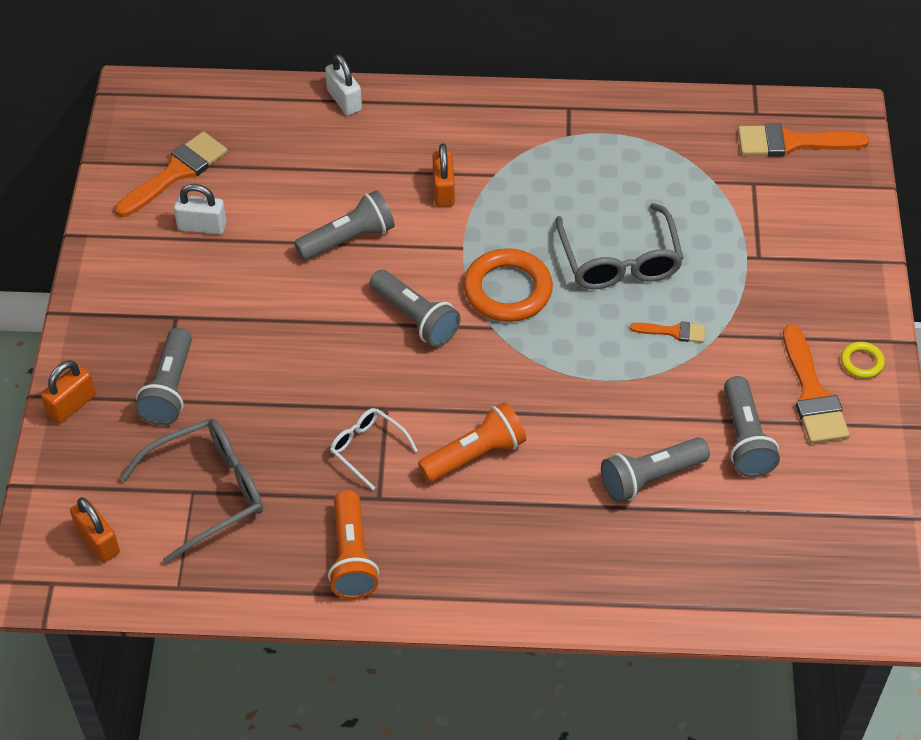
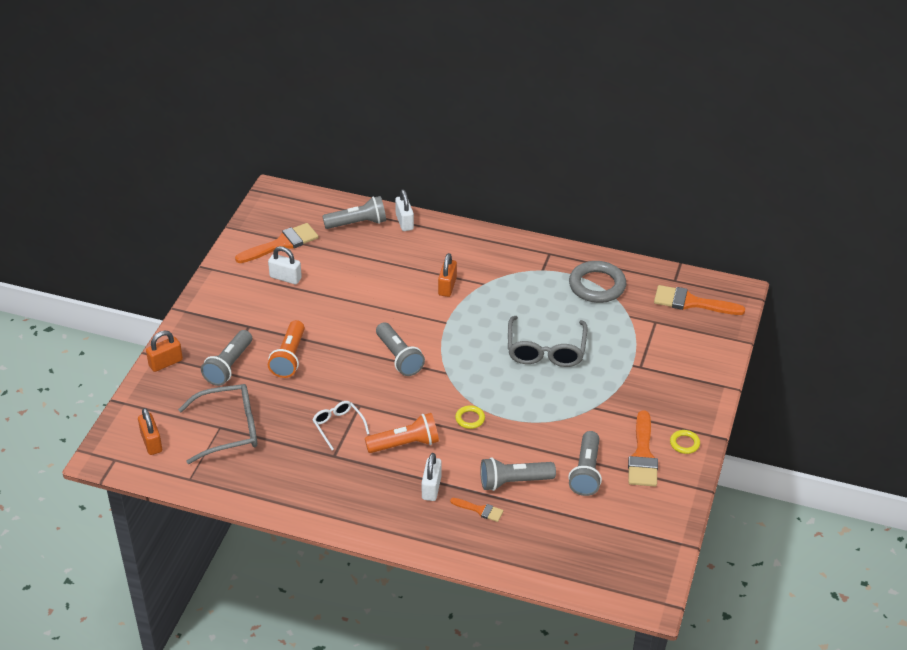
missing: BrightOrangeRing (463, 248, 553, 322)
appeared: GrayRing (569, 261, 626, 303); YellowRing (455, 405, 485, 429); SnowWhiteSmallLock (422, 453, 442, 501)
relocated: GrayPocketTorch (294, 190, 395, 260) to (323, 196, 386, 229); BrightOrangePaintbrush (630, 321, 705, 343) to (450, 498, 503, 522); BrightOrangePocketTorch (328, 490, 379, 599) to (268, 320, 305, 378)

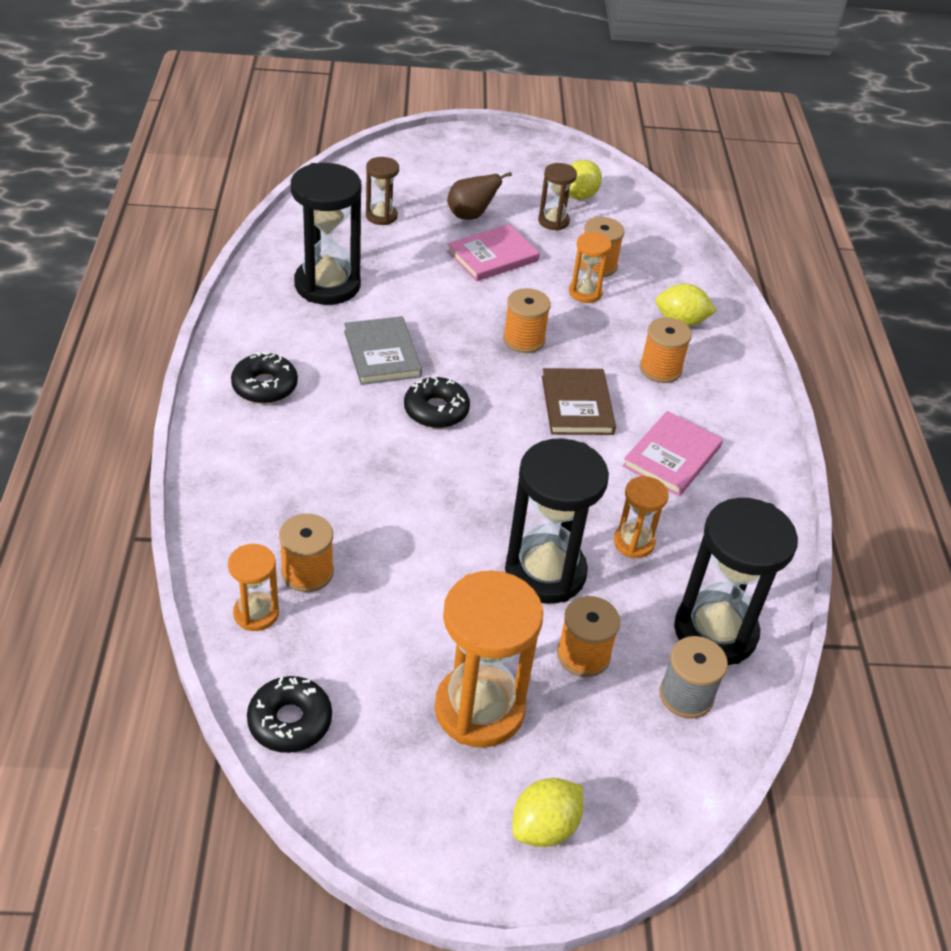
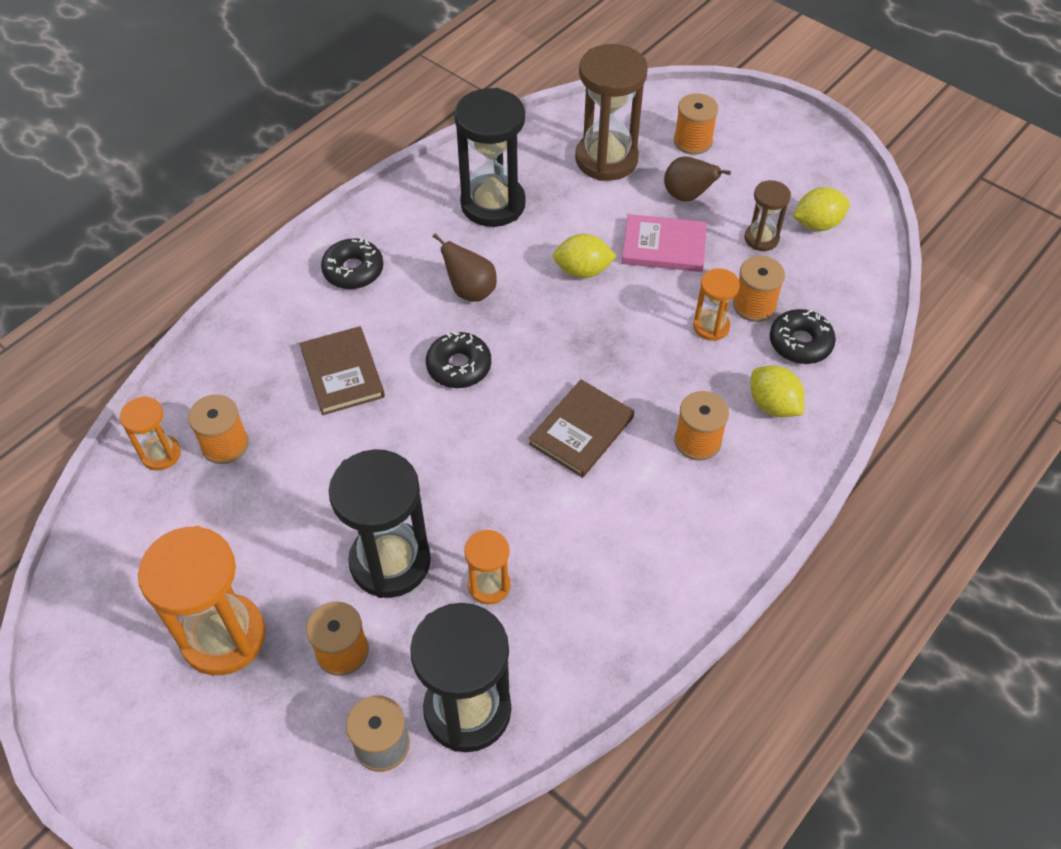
missing: RosyBook (623, 411, 723, 496)
appeared: BrownBook (300, 326, 385, 415)
relocated: BrightOrangeBobbin (503, 288, 551, 353) to (674, 93, 718, 155); EbonyGlazedDonut (247, 676, 332, 753) to (770, 309, 836, 364); YellowCitrusFruit (512, 778, 583, 847) to (553, 234, 617, 278)
exchanged: GrayBook (344, 316, 422, 385) to BrownToyPear (433, 233, 497, 302)
size: BrownSandTimer (366, 157, 399, 225) = (575, 44, 648, 181) x1.92

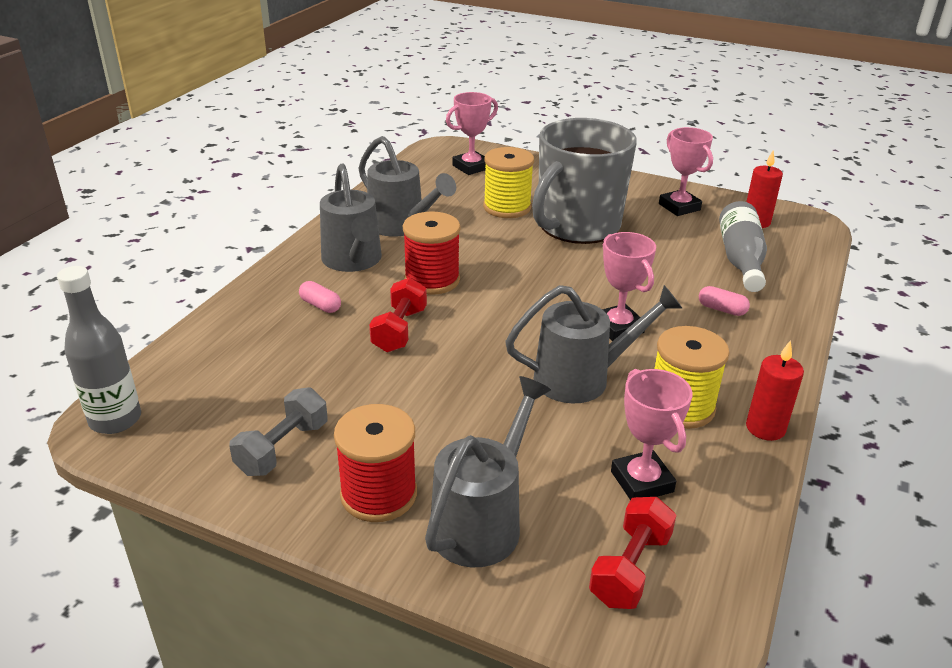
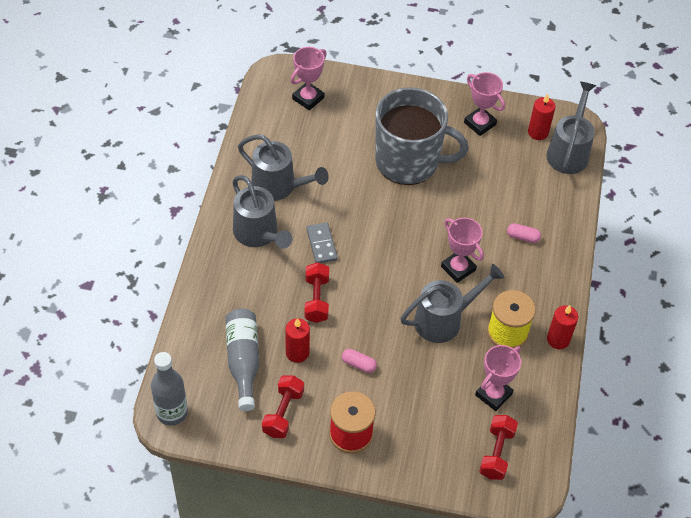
missing: YellowBobbin (483, 147, 534, 218)
appeared: ScarletPillarCandle (285, 318, 310, 363)
relocated: GrayBottle (719, 201, 767, 292) to (225, 309, 259, 411); RosyCapsule (299, 281, 341, 313) to (342, 349, 377, 373); GrayWateringCan (425, 376, 551, 567) to (546, 81, 596, 174)
exchanged: ScarletBobbin (403, 211, 460, 295) to GrayDominoTile (307, 222, 338, 263)
colour: GrayHandWeight (229, 387, 328, 476) to ScarletHandWeight (262, 375, 304, 438)
spun: GrayTeaMug (532, 118, 637, 244) = (375, 87, 469, 185) 105 degrees counterclockwise; RosyTrophy (611, 369, 693, 500) = (475, 345, 521, 411) 75 degrees clockwise

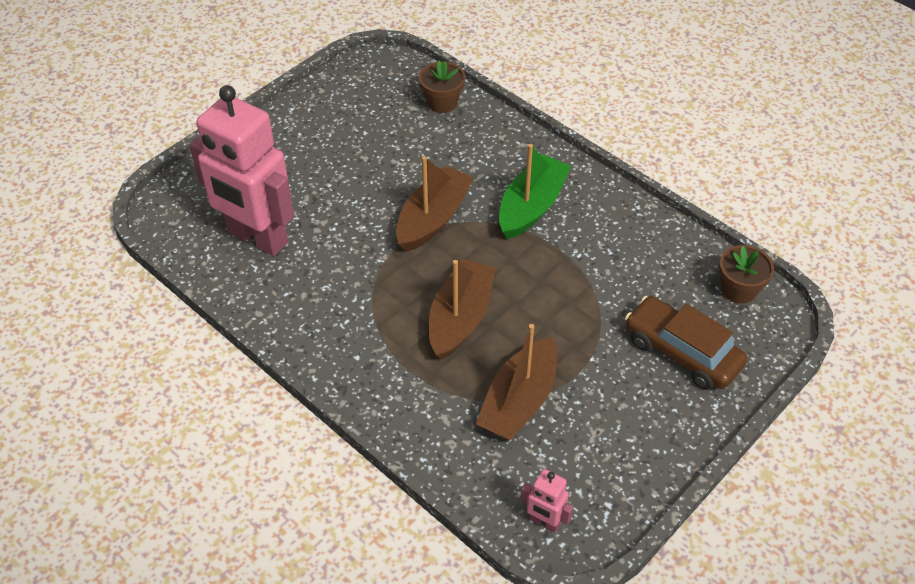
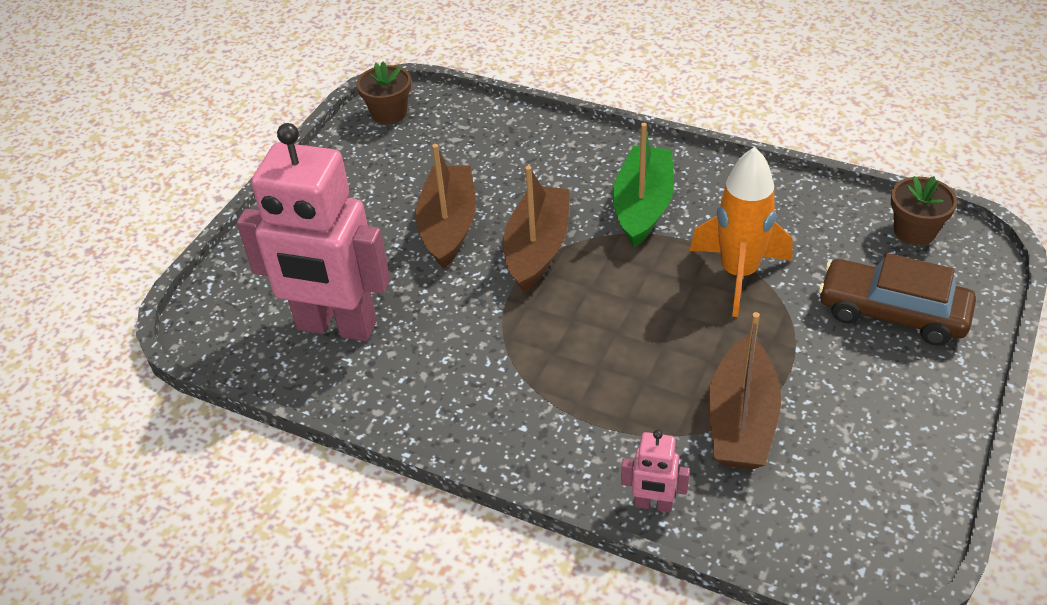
appeared: BrightOrangeRocket (689, 147, 792, 317)
relocated: BrownPottedPlant (419, 60, 465, 113) to (357, 61, 411, 125); BrownBoat (429, 259, 496, 360) to (416, 144, 476, 269); RosyRobotFigure (521, 469, 573, 533) to (621, 430, 690, 512)

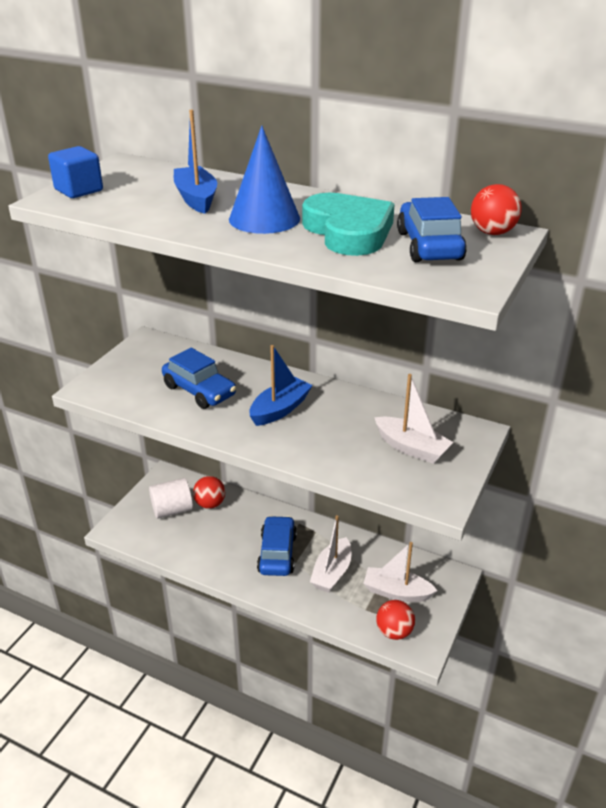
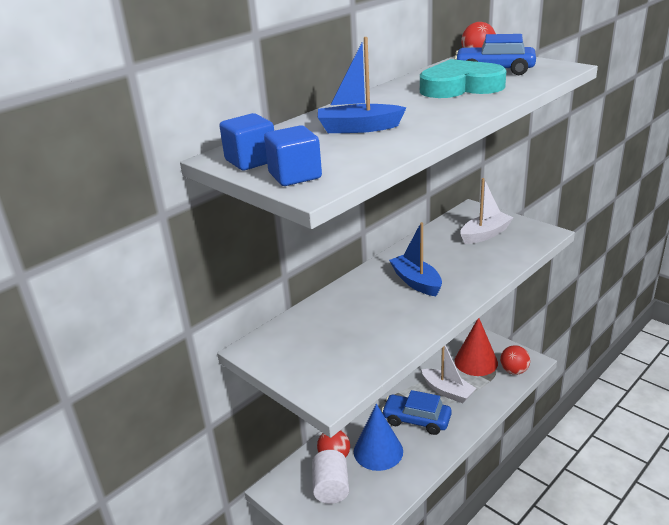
missing: BlueAutomobile (162, 348, 236, 409)
appeared: BlueCube (219, 113, 274, 170)
relocated: BlueCone (229, 126, 300, 234) to (354, 404, 403, 471)
exchanged: SnowWhiteBoat (363, 542, 438, 602) to ScarletCone (454, 318, 498, 376)

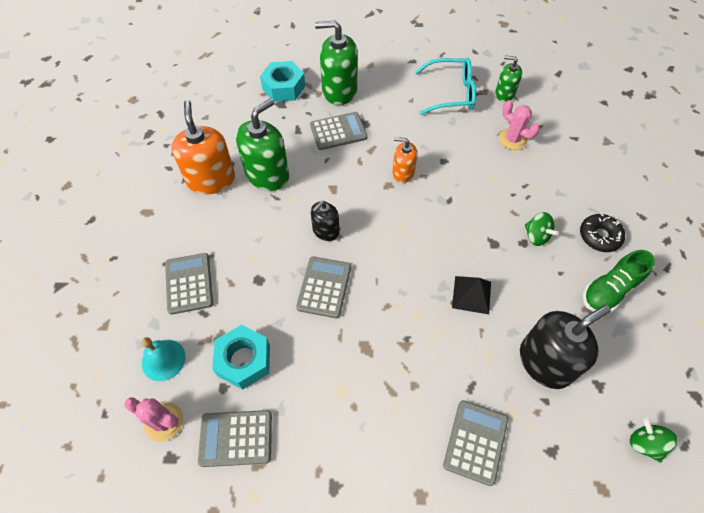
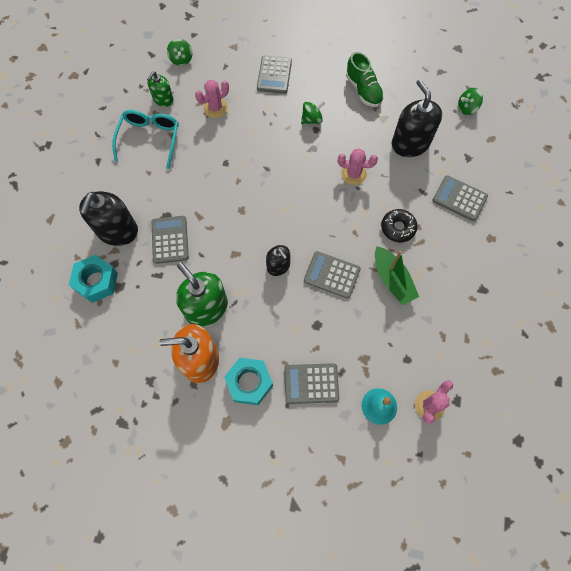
missing: BrightOrangeSoapPump (392, 137, 417, 183)
appeared: LeafGreenSpinningTop (167, 39, 192, 66); LeafGreenBoat (375, 246, 419, 305)
relocated: EbonyGlazedDonut (580, 213, 625, 252) to (381, 209, 418, 242); TealHexagonNut (212, 325, 270, 390) to (224, 358, 273, 405); GrayCalculator (198, 410, 272, 467) to (257, 55, 292, 94)
exchanged: EbonyPyramid (452, 276, 491, 314) to RosyPricklyPlant (338, 148, 378, 185)
colour: LeafGreenSoapPump (315, 20, 358, 105) to EbonySoapPump (79, 191, 138, 246)

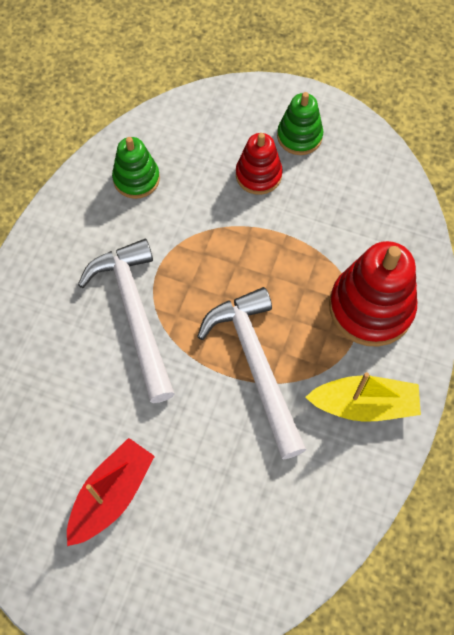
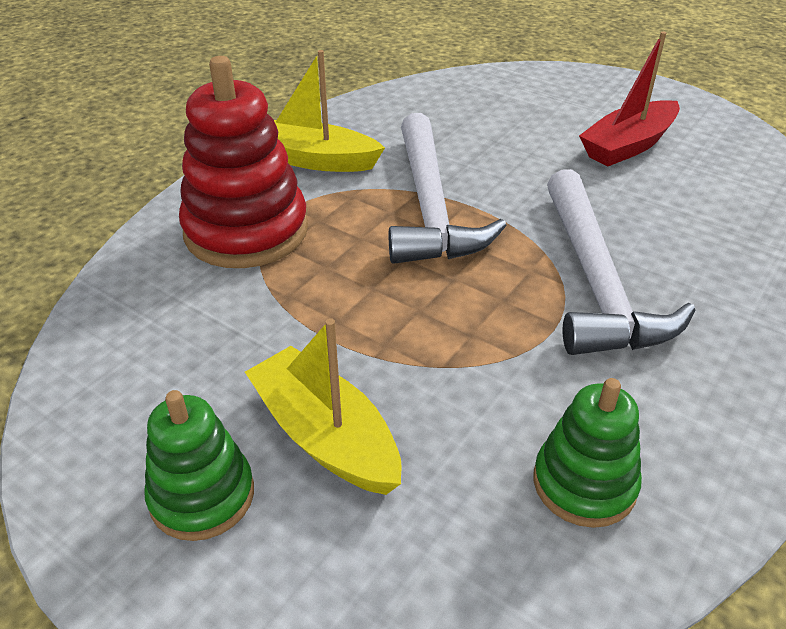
exchanged: ScarletStackingRings (236, 133, 283, 195) to YellowBoat (245, 318, 402, 495)

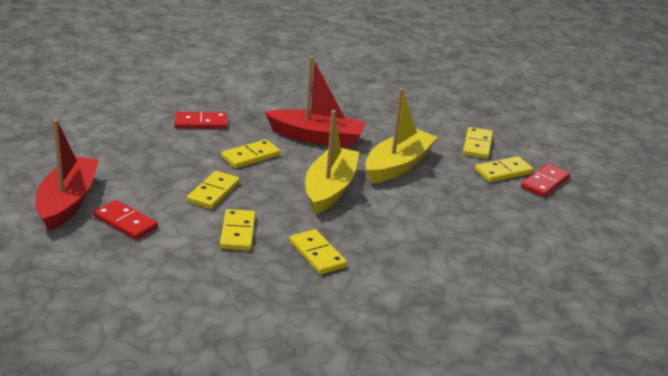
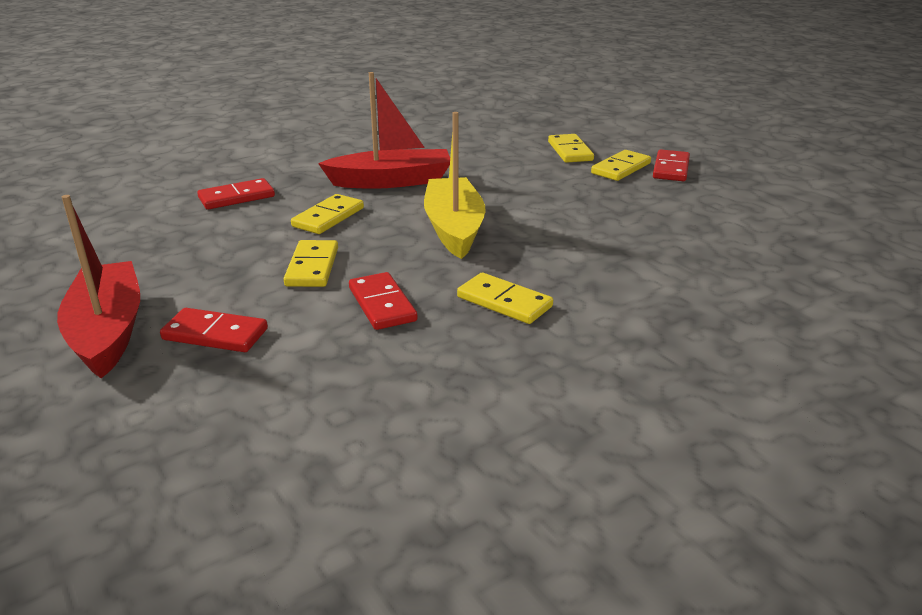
missing: YellowBoat (365, 88, 438, 184)
colour: YellowDominoTile (220, 209, 256, 251) to ScarletDominoTile (349, 272, 417, 330)

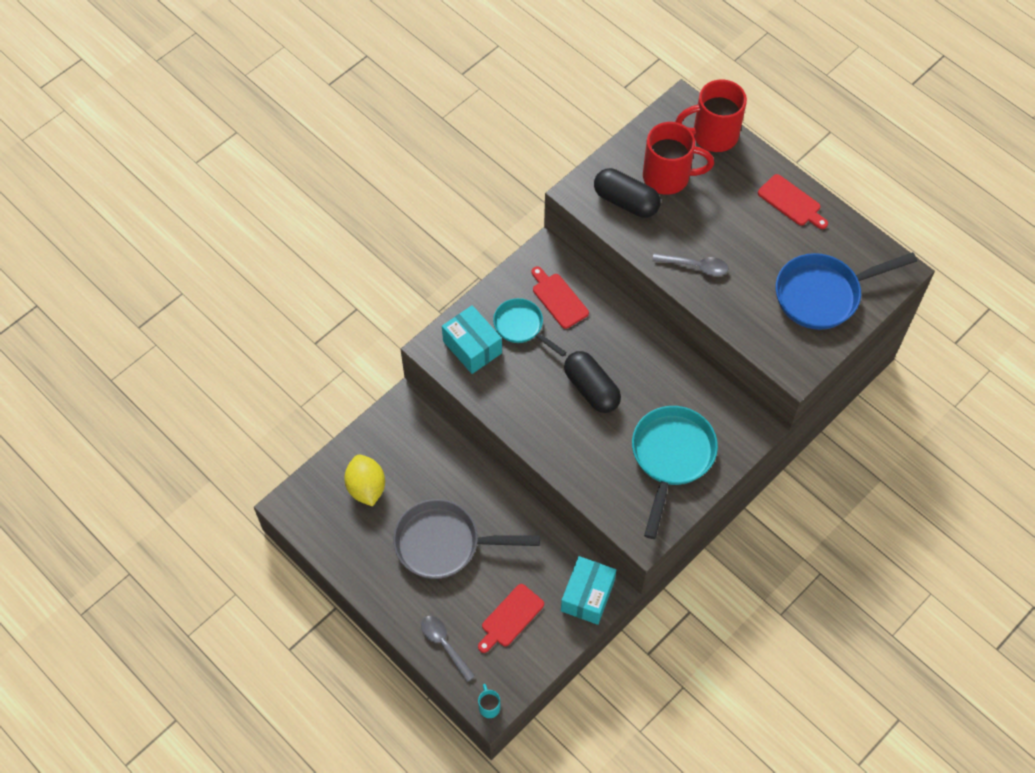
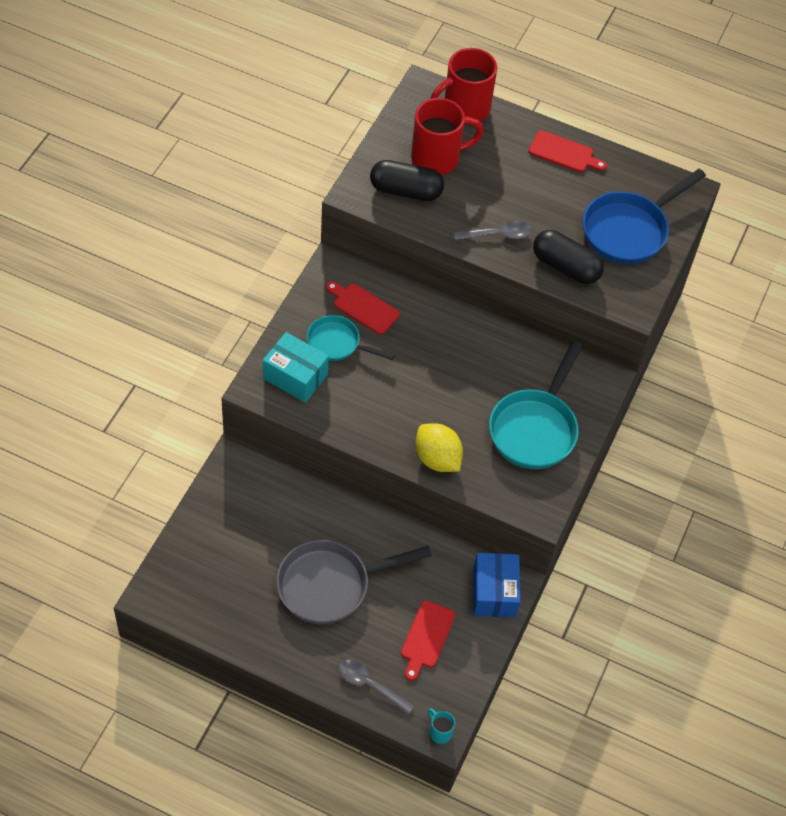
relocated: EbonyCapsule (564, 351, 621, 413) to (533, 230, 604, 284); YellowCitrusFruit (344, 454, 385, 507) to (416, 423, 463, 472)
colour: TealBox (561, 556, 616, 625) to BlueBox (473, 553, 520, 617)
spun: TealPan (632, 406, 718, 539) = (489, 341, 583, 469) 150 degrees counterclockwise

